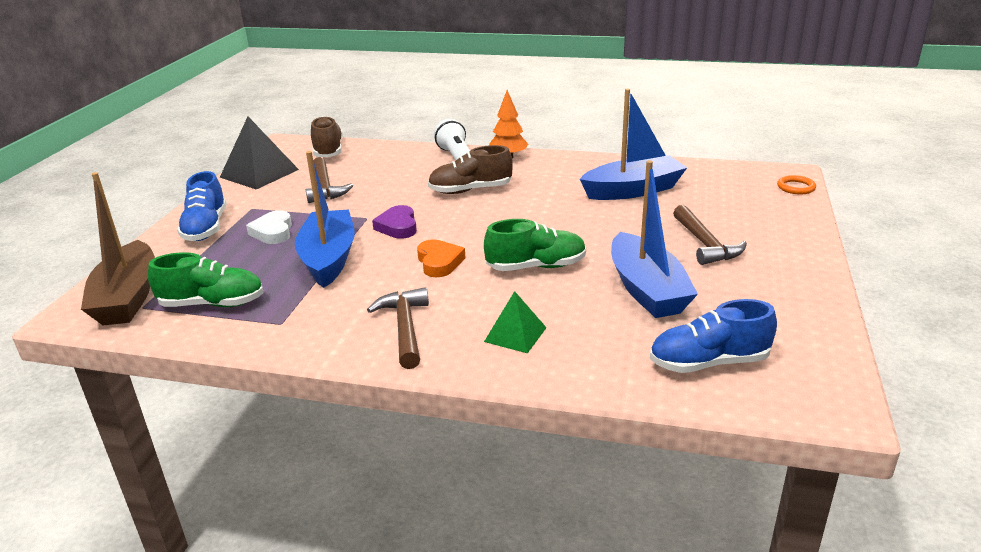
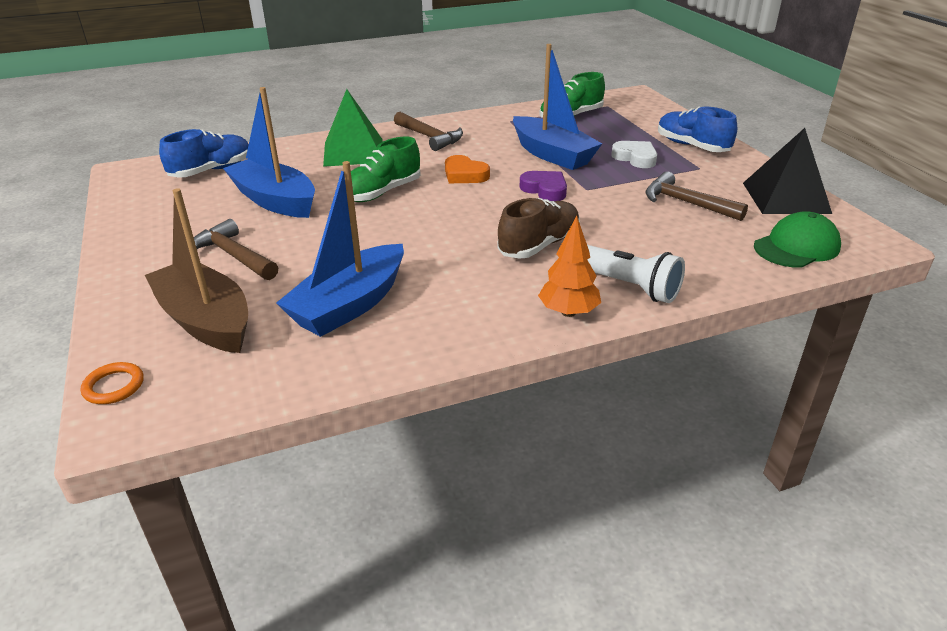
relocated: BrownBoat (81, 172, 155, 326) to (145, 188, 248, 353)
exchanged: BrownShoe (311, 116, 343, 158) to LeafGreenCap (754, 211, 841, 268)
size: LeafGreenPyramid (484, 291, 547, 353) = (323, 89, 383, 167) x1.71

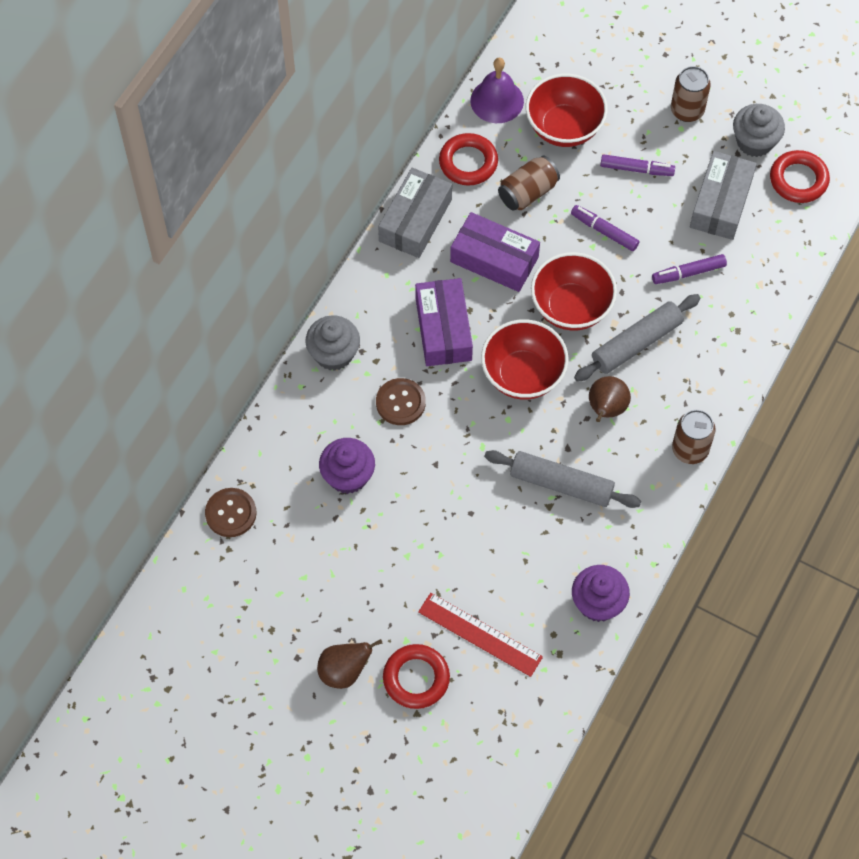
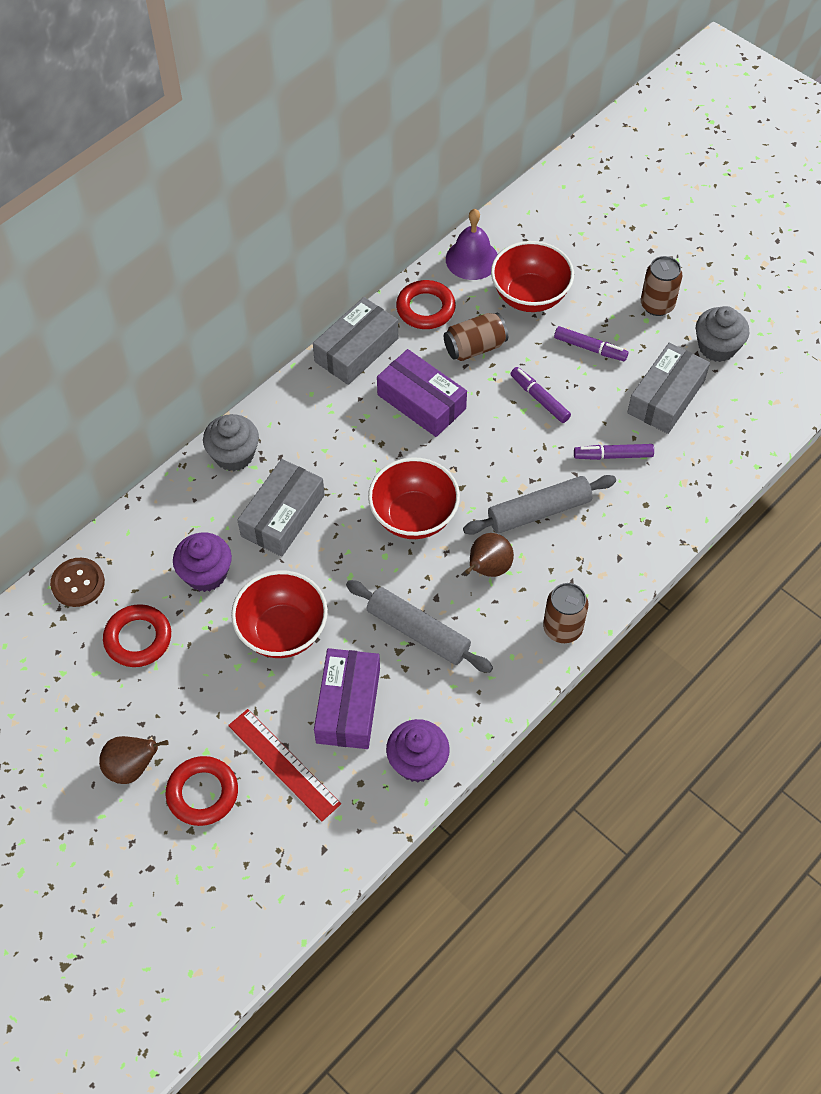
relocated: ScarletRing (770, 150, 830, 203) to (103, 604, 171, 667); ScarletDeepDish (531, 252, 617, 331) to (231, 570, 328, 658); VioletBox (415, 278, 473, 366) to (314, 648, 380, 749)
exchanged: BrownShirtButton (376, 378, 426, 425) to GrayBox (237, 459, 325, 557)

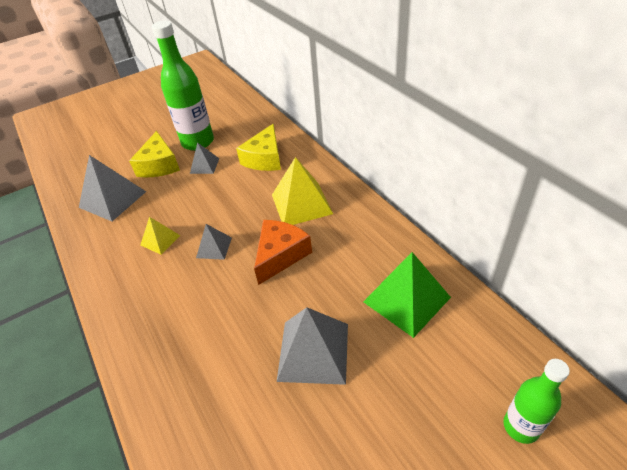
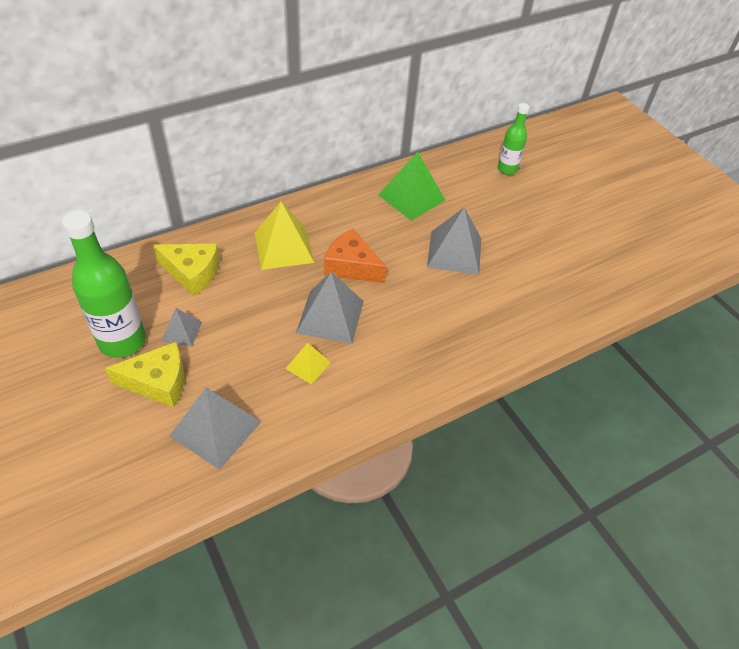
size: GrayPyramid (196, 224, 232, 260) = (296, 272, 364, 344) x1.84

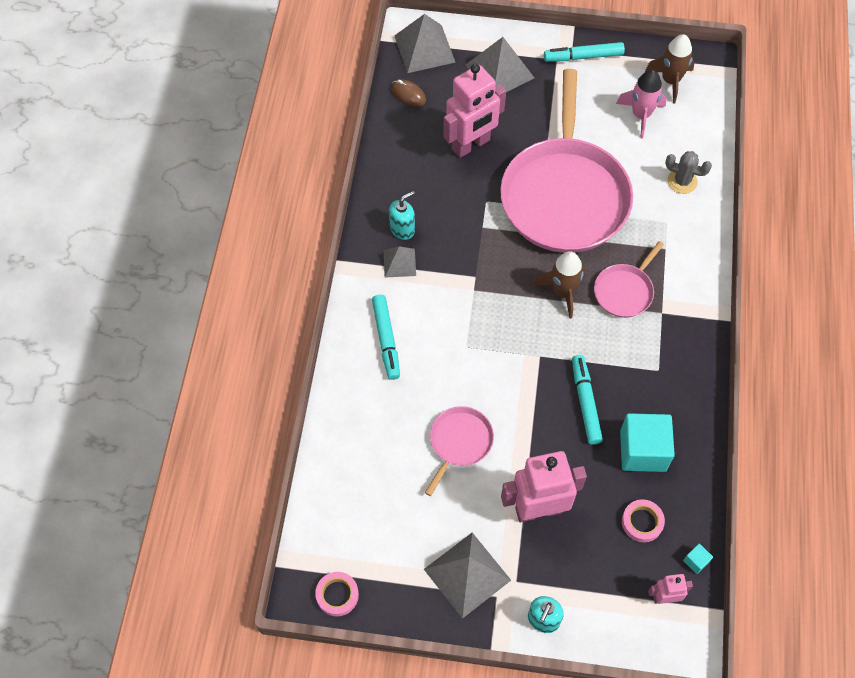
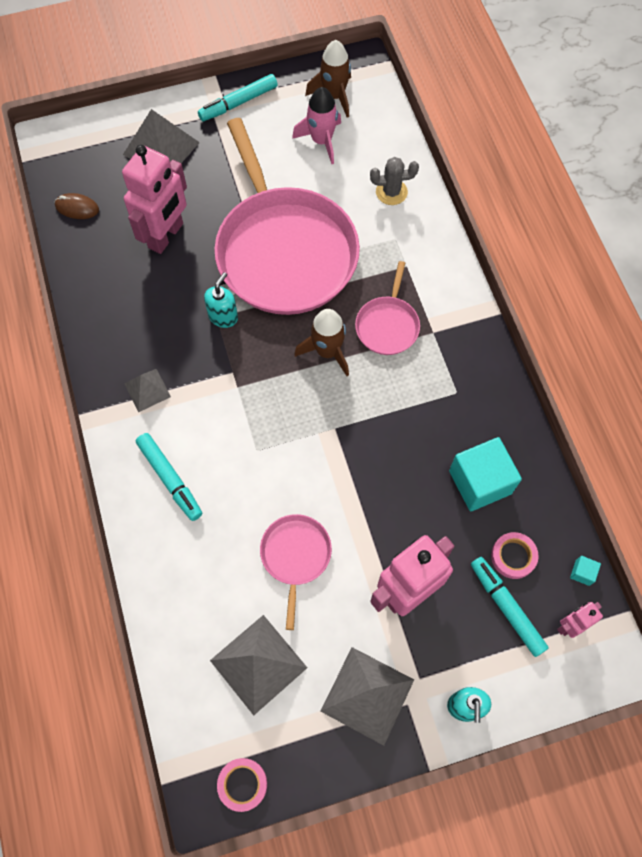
relocated: GrayPyramid (394, 14, 456, 73) to (210, 615, 307, 715); TealSoapPump (389, 191, 415, 240) to (204, 272, 238, 328); TealMarker (572, 355, 603, 445) to (471, 557, 549, 657)

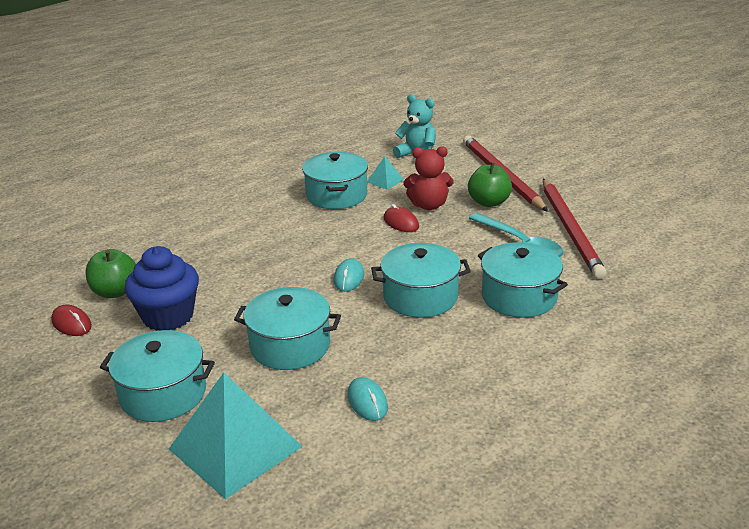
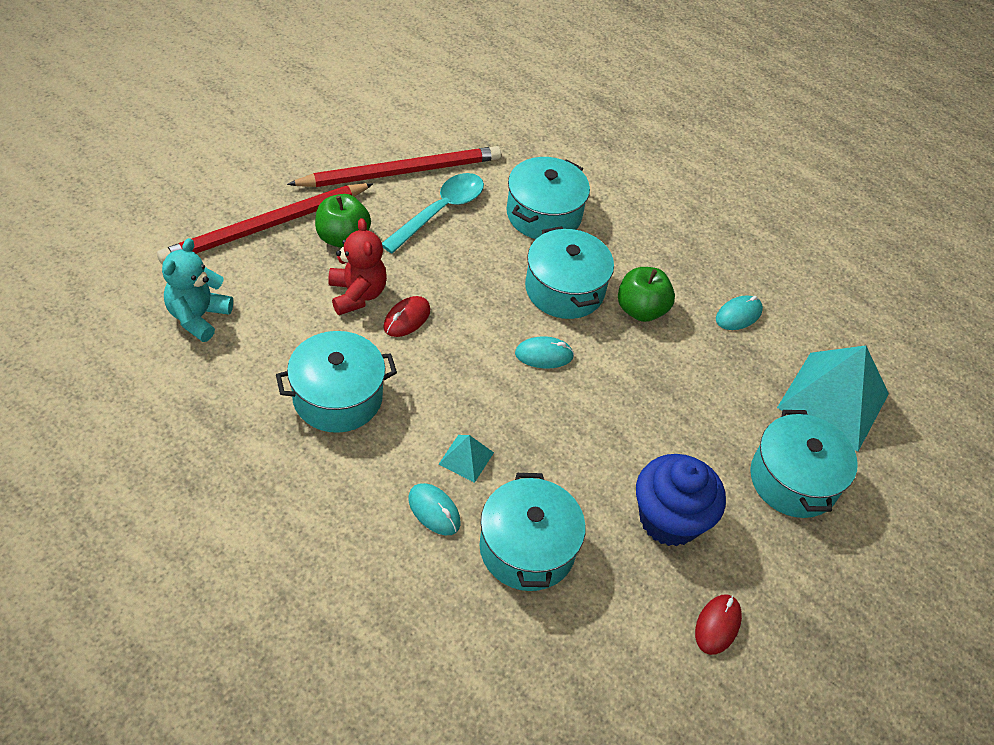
appeared: TealPcMouse (408, 483, 461, 536)
relocated: TealPyramid (367, 156, 404, 190) to (438, 435, 494, 483); LeafGreenApple (85, 249, 136, 298) to (618, 267, 675, 322); TealCookingPot (234, 287, 341, 370) to (479, 473, 586, 591)

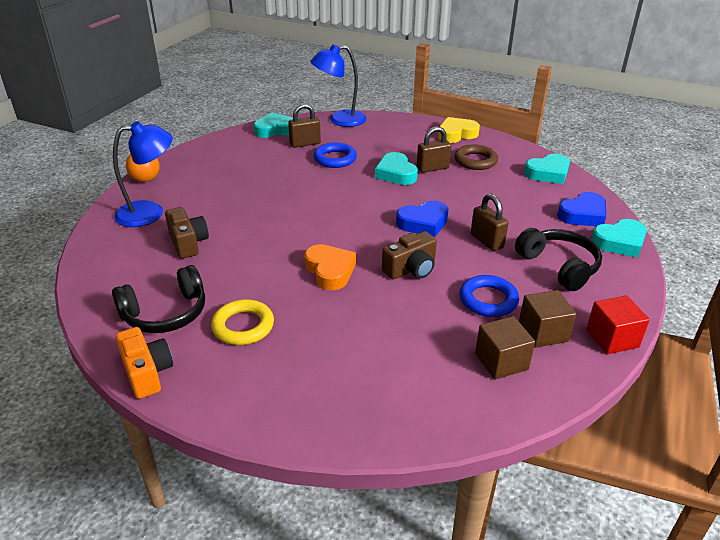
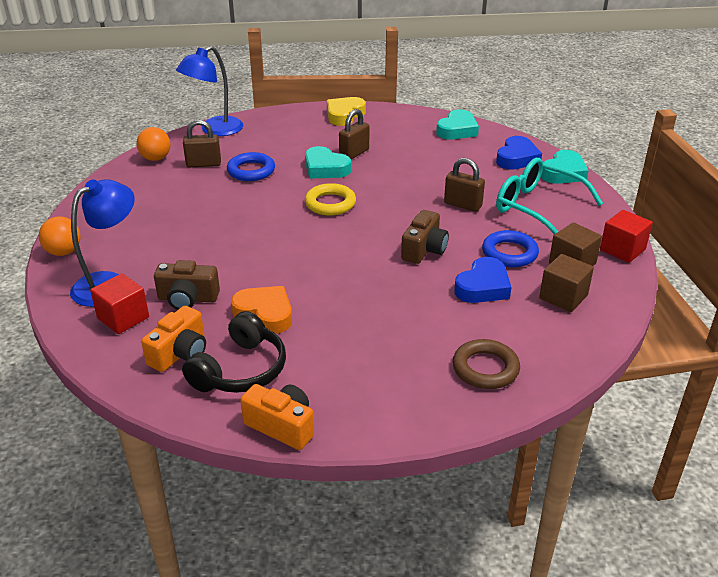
appeared: ScarletCube (90, 273, 149, 334); BrightOrangePhotoCamera (141, 306, 206, 372)
relocated: BrownRing (454, 145, 498, 170) to (453, 339, 520, 389); BlueLoveHeart (396, 201, 449, 237) to (454, 257, 511, 303); BrightOrangeLoveHeart (304, 244, 356, 290) to (231, 286, 292, 334); YellowRing (211, 299, 274, 345) to (305, 183, 356, 216)
exchanged: TealLoveHeart (254, 112, 293, 138) to BrightOrangePlayBall (137, 127, 171, 161); EbonyHeadset (515, 228, 602, 291) to TealSpectacles (496, 158, 603, 234)
spun: BrownSmallLock (288, 104, 321, 148) = (183, 120, 221, 168) 45 degrees clockwise; BrownPhotoCamera (165, 207, 209, 259) = (154, 260, 220, 310) 150 degrees clockwise

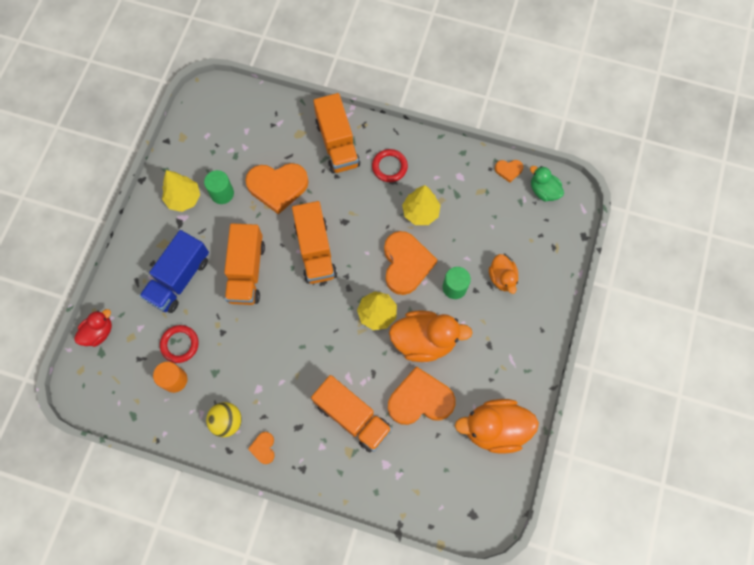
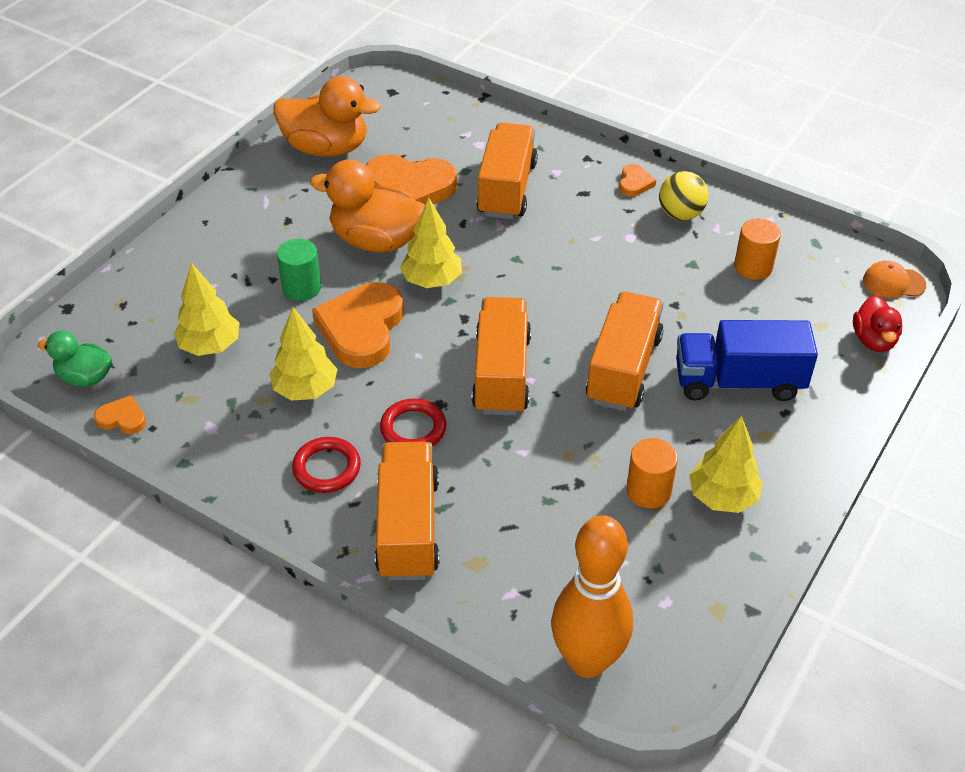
missing: BrightOrangeLoveHeart (245, 163, 309, 214); BrightOrangeToyDuck (489, 254, 518, 294)
appeared: BrightOrangeCap (863, 260, 926, 298); YellowFirTree (174, 263, 239, 356); BrightOrangeTenpin (551, 515, 633, 678)
relocated: ScarletRing (160, 325, 199, 363) to (380, 398, 446, 447)
colour: LeafGreenCylinderShape (204, 170, 234, 204) to BrightOrangeCylinderShape (626, 438, 678, 508)
spun: LeafGreenToyDuck (530, 166, 564, 201) = (38, 331, 112, 387) 135 degrees clockwise; BlueTruck (139, 230, 209, 313) = (676, 320, 818, 401) 135 degrees counterclockwise; ScarletToyDuck (74, 309, 112, 347) = (853, 295, 902, 352) 60 degrees counterclockwise; BrightOrangeTruck (311, 375, 392, 452) = (476, 123, 538, 219) 45 degrees clockwise

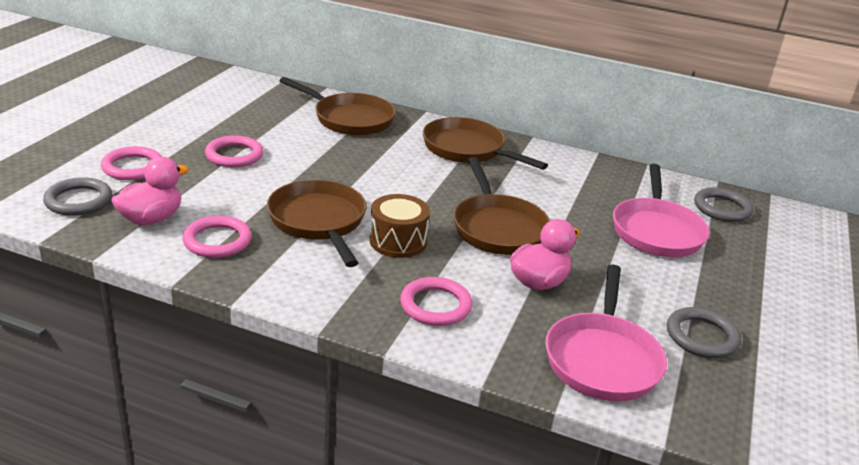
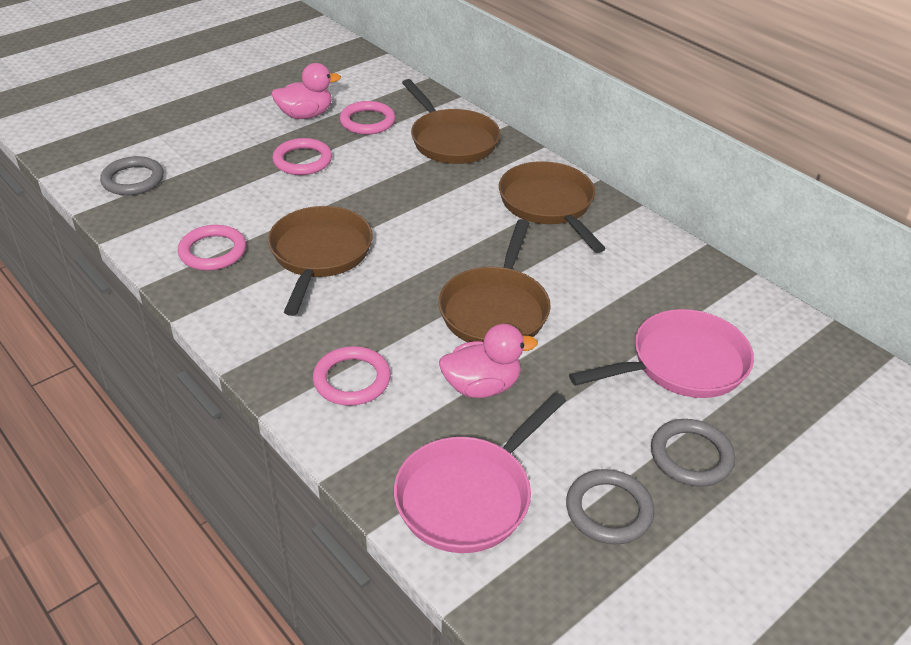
missing: BrownSnareDrum (369, 194, 430, 258)
relocated: RosyRing (101, 146, 162, 180) to (340, 101, 395, 135); RosyToyDuck (111, 157, 189, 225) to (271, 63, 341, 119); GrayRing (694, 187, 753, 222) to (651, 419, 735, 487)
spun: RosyPan (613, 164, 710, 257) = (569, 309, 754, 398) 150 degrees counterclockwise

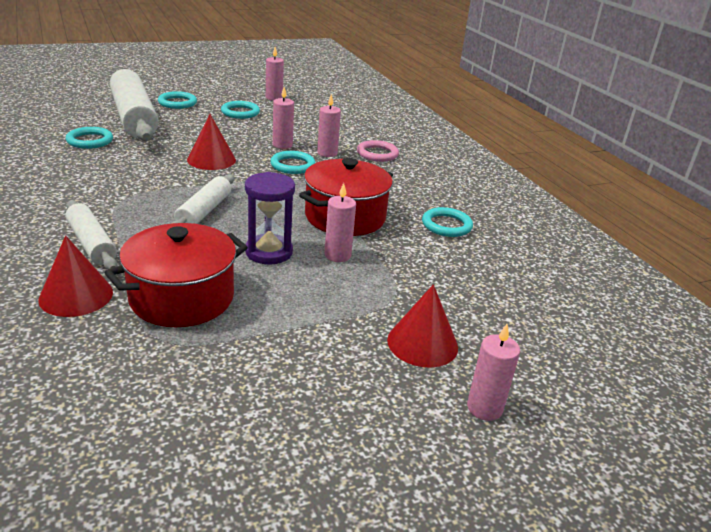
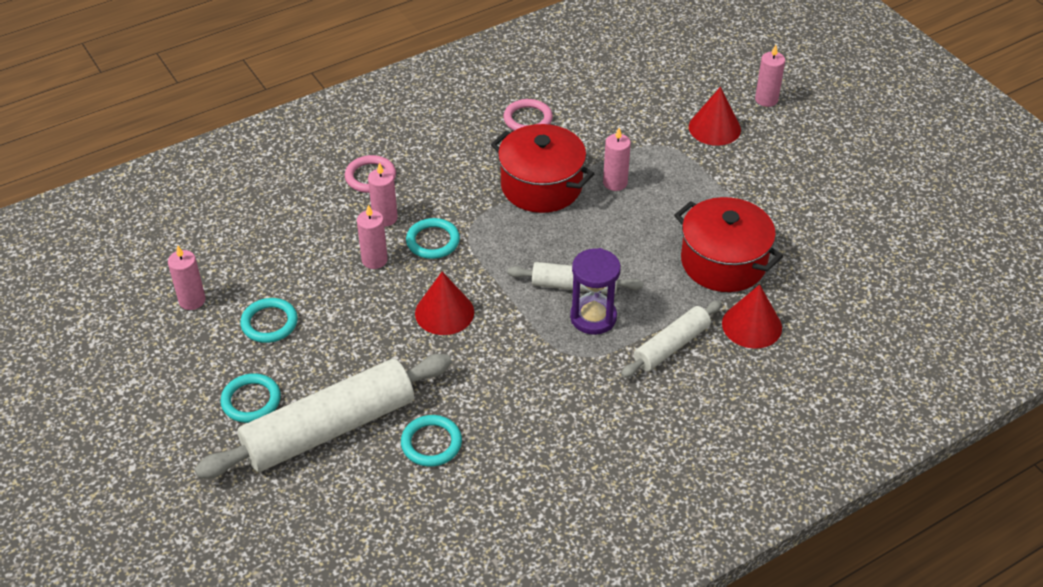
relocated: VioletSandTimer (245, 172, 295, 265) to (570, 248, 621, 335)
colour: TealRing (422, 207, 473, 237) to RosyRing (503, 99, 553, 131)

